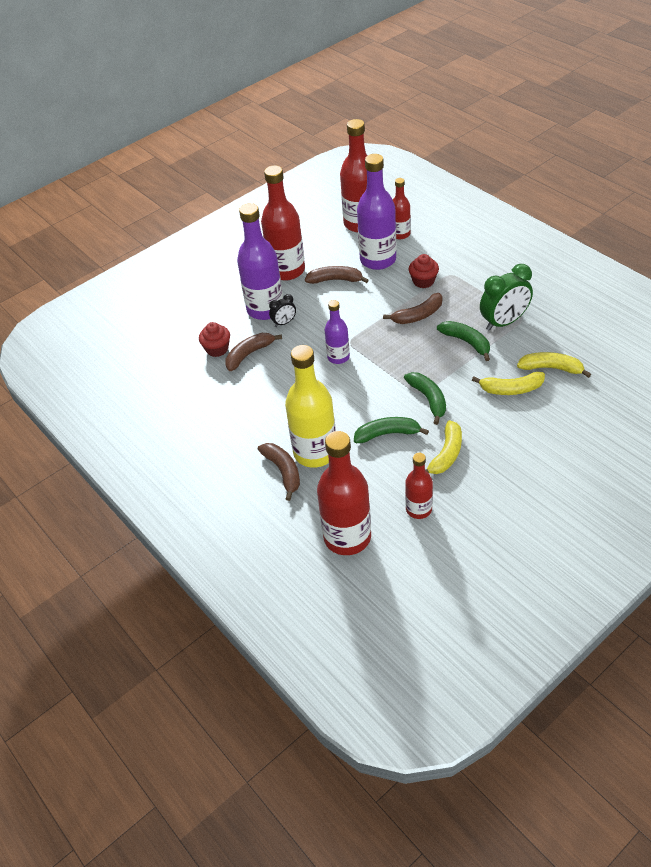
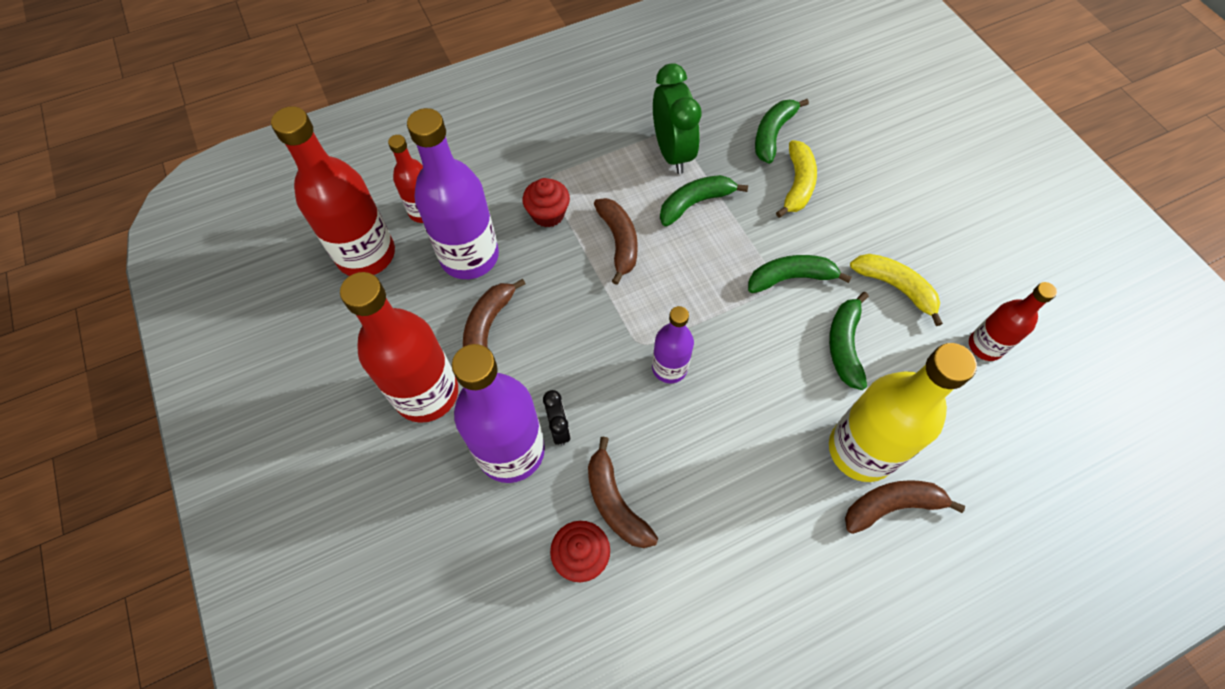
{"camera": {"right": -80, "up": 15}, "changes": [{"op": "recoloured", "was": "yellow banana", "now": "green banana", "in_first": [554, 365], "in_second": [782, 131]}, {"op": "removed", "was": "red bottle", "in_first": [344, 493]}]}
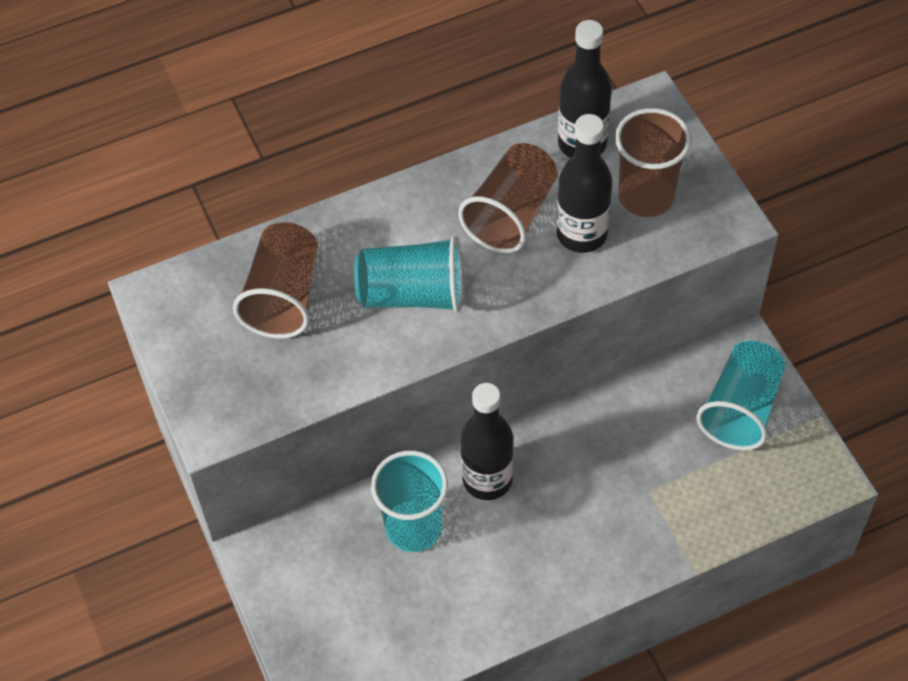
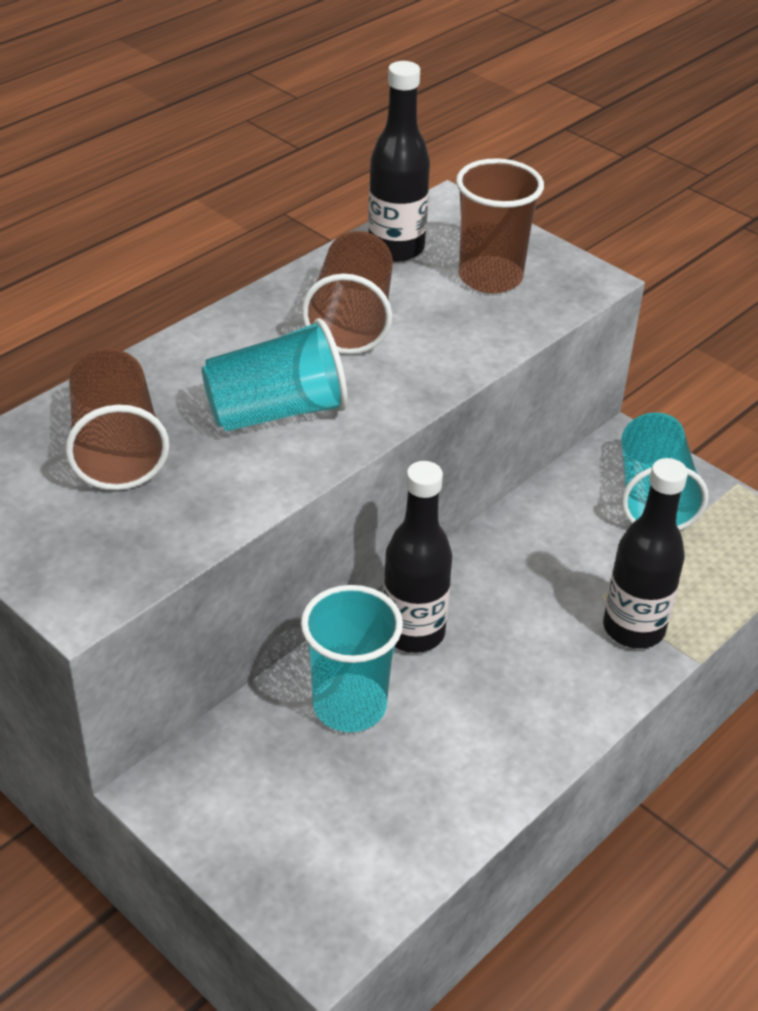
{"camera": {"right": -25, "up": -15}, "changes": [{"op": "moved", "was": "black bottle", "in_first": [584, 183], "in_second": [645, 553]}]}
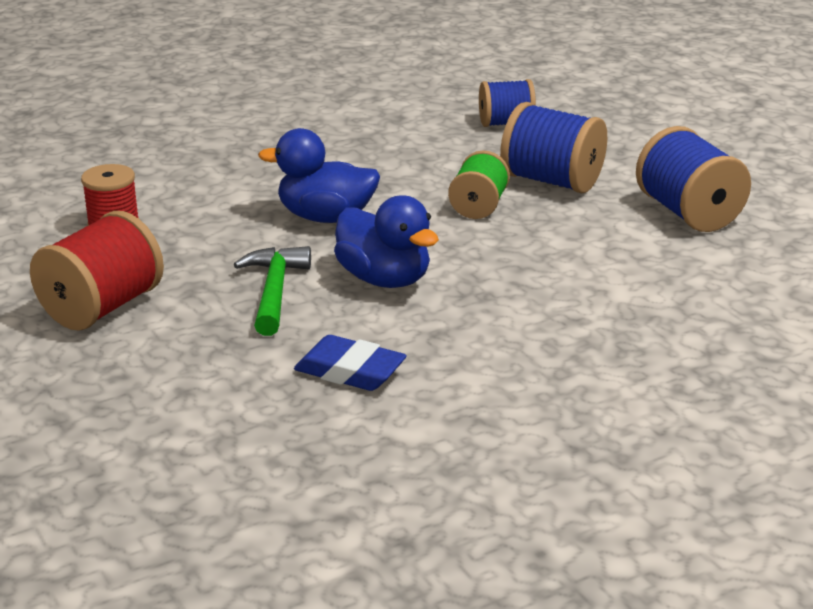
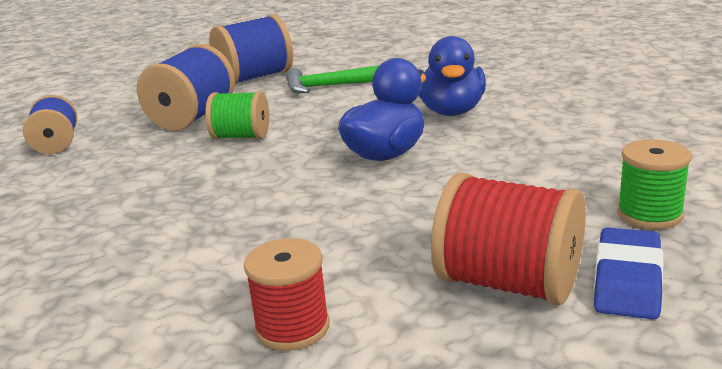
{"camera": {"right": -95, "up": -5}, "changes": [{"op": "moved", "was": "blue duck", "in_first": [319, 175], "in_second": [452, 76]}, {"op": "moved", "was": "green hammer", "in_first": [272, 291], "in_second": [333, 79]}, {"op": "moved", "was": "blue eraser", "in_first": [350, 363], "in_second": [629, 273]}, {"op": "added", "now": "green spool", "in_second": [654, 184]}]}
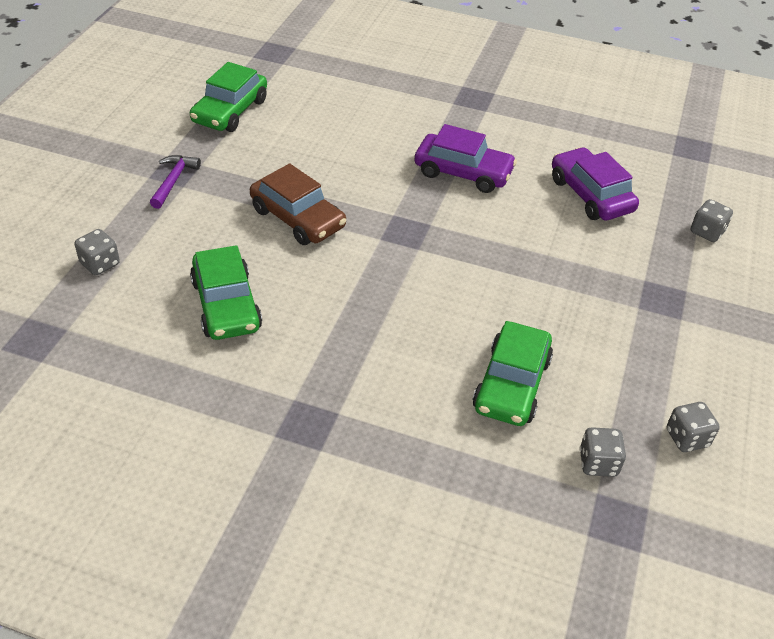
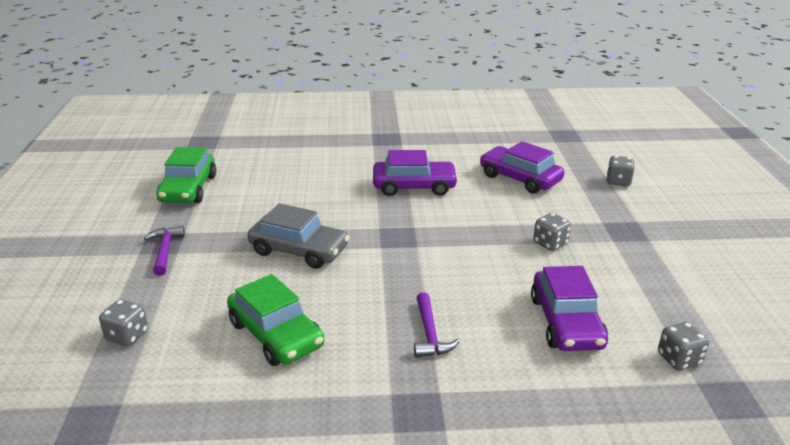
{"camera": {"right": -20, "up": -15}, "changes": [{"op": "recoloured", "was": "brown car", "now": "grey car", "in_first": [298, 204], "in_second": [299, 236]}, {"op": "recoloured", "was": "green car", "now": "purple car", "in_first": [513, 373], "in_second": [569, 308]}, {"op": "moved", "was": "grey dice", "in_first": [693, 427], "in_second": [552, 232]}, {"op": "added", "now": "purple hammer", "in_second": [437, 324]}]}
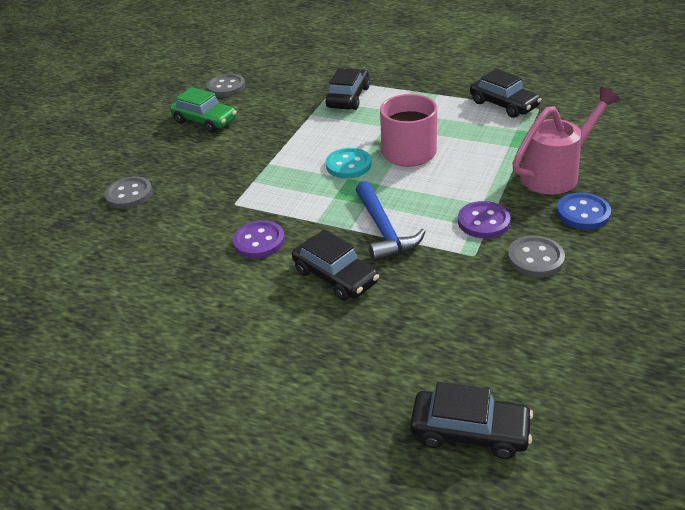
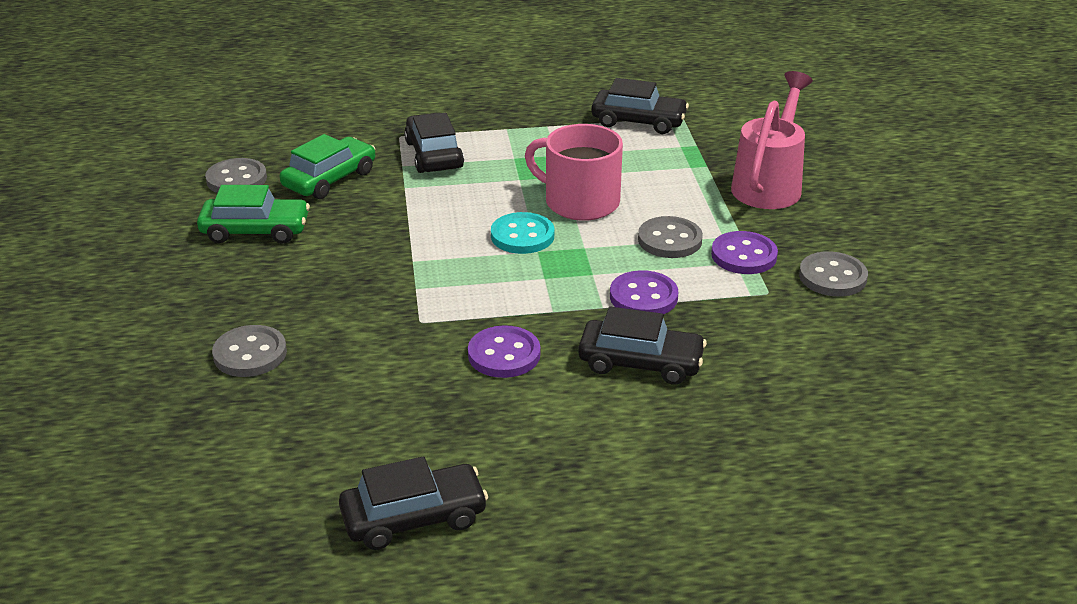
{"camera": {"right": -35, "up": -5}, "changes": [{"op": "replaced", "was": "blue hammer", "now": "purple button", "in_first": [391, 221], "in_second": [644, 292]}, {"op": "removed", "was": "blue button", "in_first": [584, 211]}, {"op": "moved", "was": "black car", "in_first": [471, 420], "in_second": [413, 503]}, {"op": "added", "now": "green car", "in_second": [327, 166]}, {"op": "added", "now": "grey button", "in_second": [670, 237]}]}
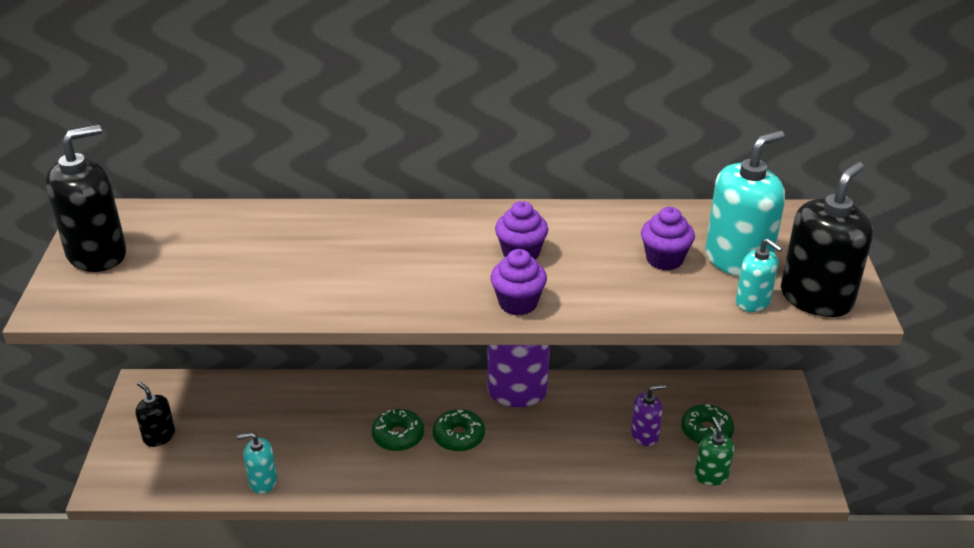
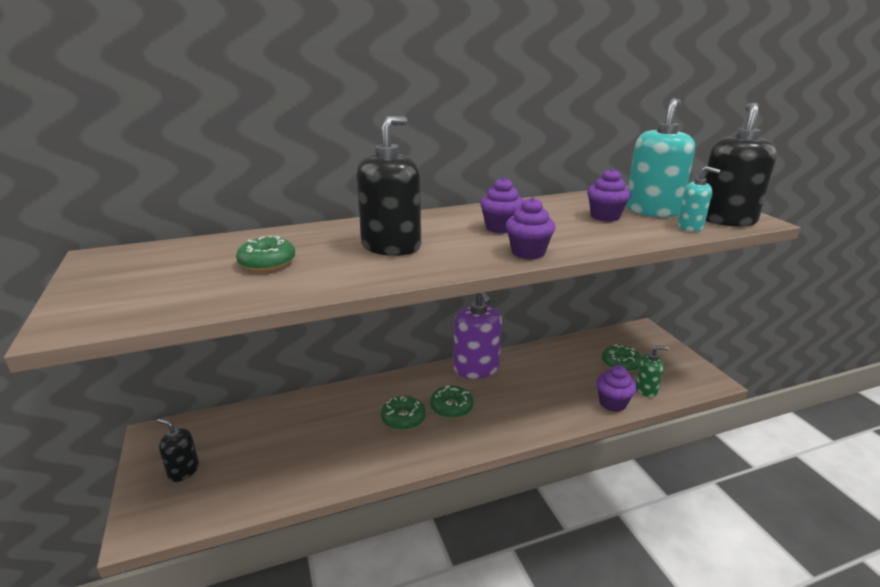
{"camera": {"right": -20, "up": -10}, "changes": [{"op": "moved", "was": "black soap dispenser", "in_first": [85, 198], "in_second": [388, 186]}, {"op": "removed", "was": "purple soap dispenser", "in_first": [648, 415]}, {"op": "turned", "was": "green soap dispenser", "in_first": [714, 451], "in_second": [652, 371], "clockwise": 120}, {"op": "removed", "was": "turquoise soap dispenser", "in_first": [257, 463]}, {"op": "added", "now": "green donut", "in_second": [265, 253]}, {"op": "added", "now": "purple cupcake", "in_second": [616, 388]}]}
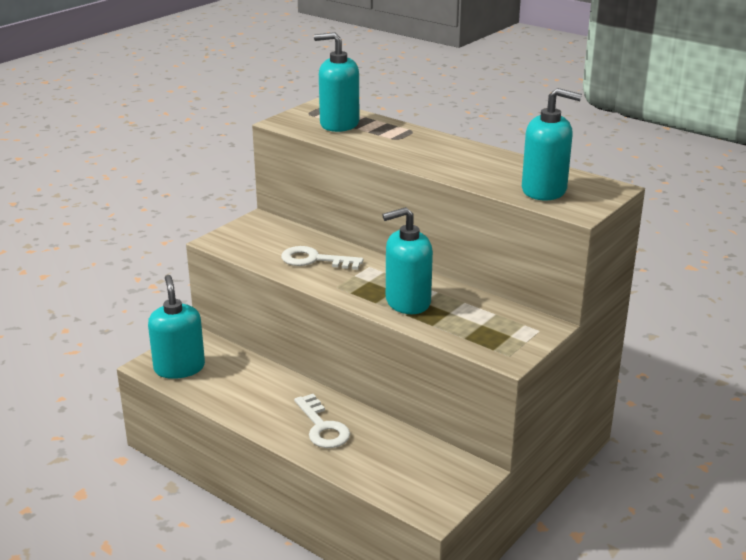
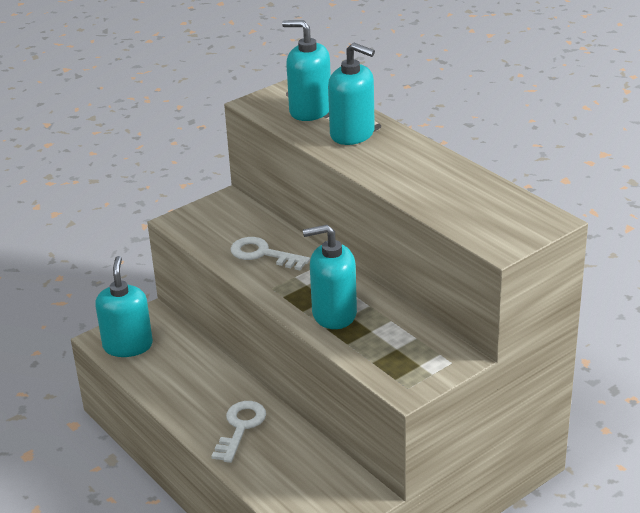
{"camera": {"right": 15, "up": 5}, "changes": [{"op": "moved", "was": "turquoise soap dispenser", "in_first": [552, 144], "in_second": [351, 94]}, {"op": "turned", "was": "white key", "in_first": [322, 421], "in_second": [238, 432], "clockwise": -150}]}
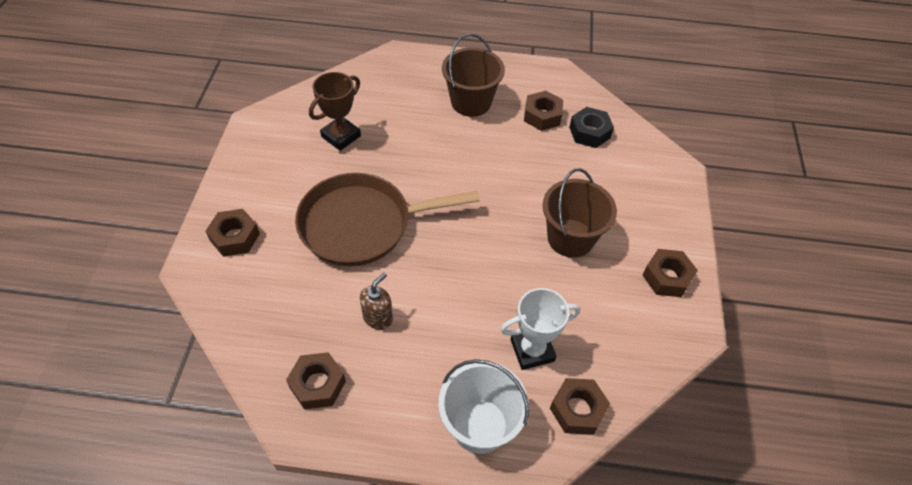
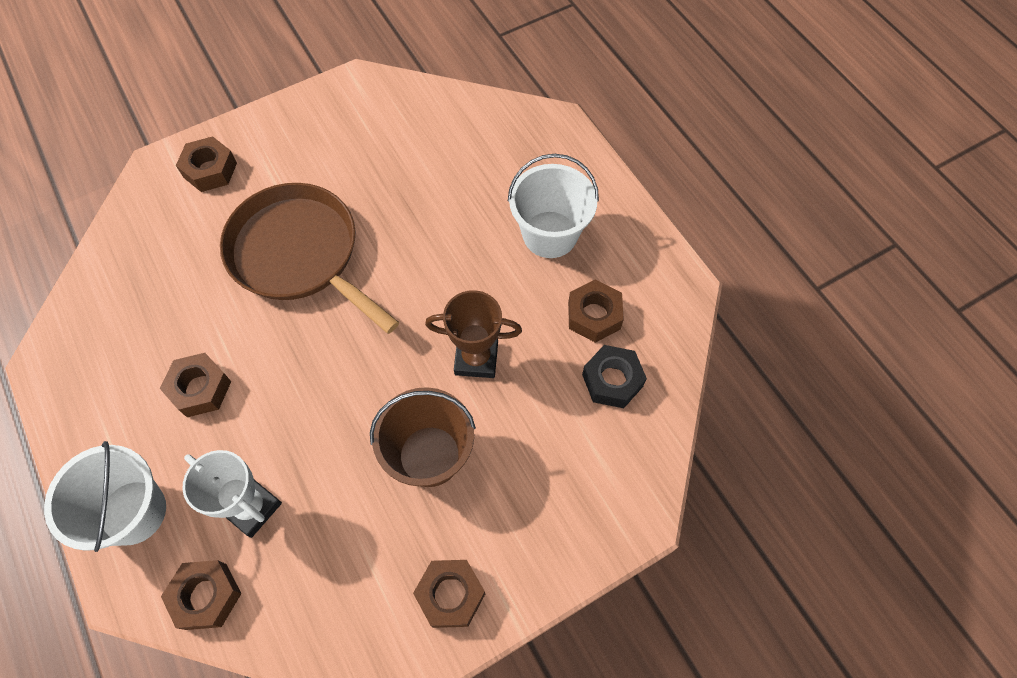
{"camera": {"right": 55, "up": 10}, "changes": [{"op": "recoloured", "was": "brown bucket", "now": "white bucket", "in_first": [473, 75], "in_second": [553, 206]}, {"op": "moved", "was": "brown trophy", "in_first": [335, 111], "in_second": [473, 334]}, {"op": "removed", "was": "brown soap dispenser", "in_first": [376, 301]}, {"op": "moved", "was": "brown nut", "in_first": [316, 380], "in_second": [195, 385]}]}
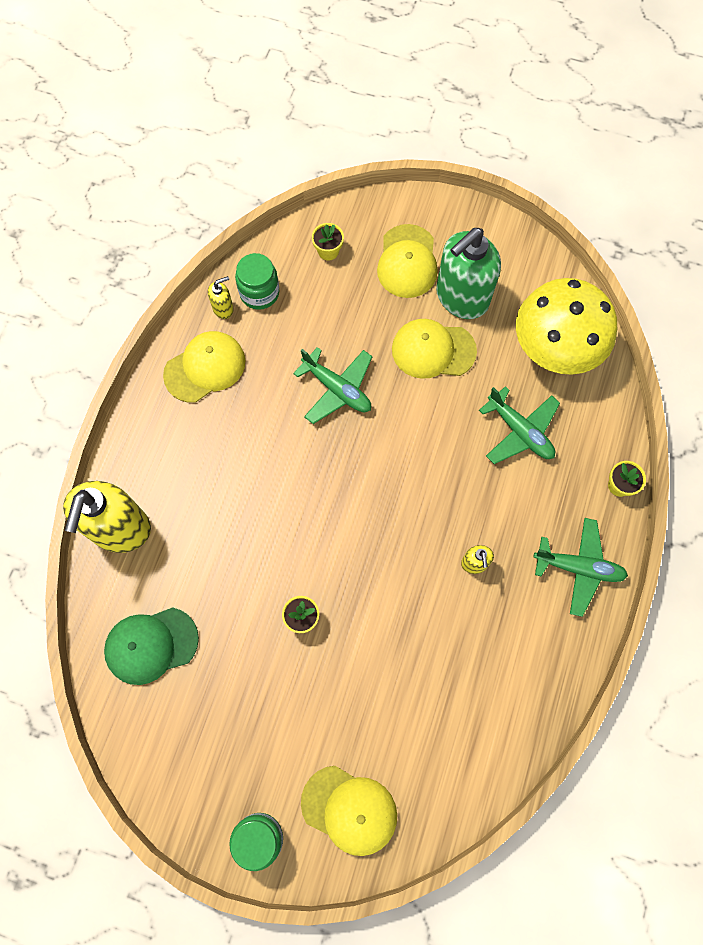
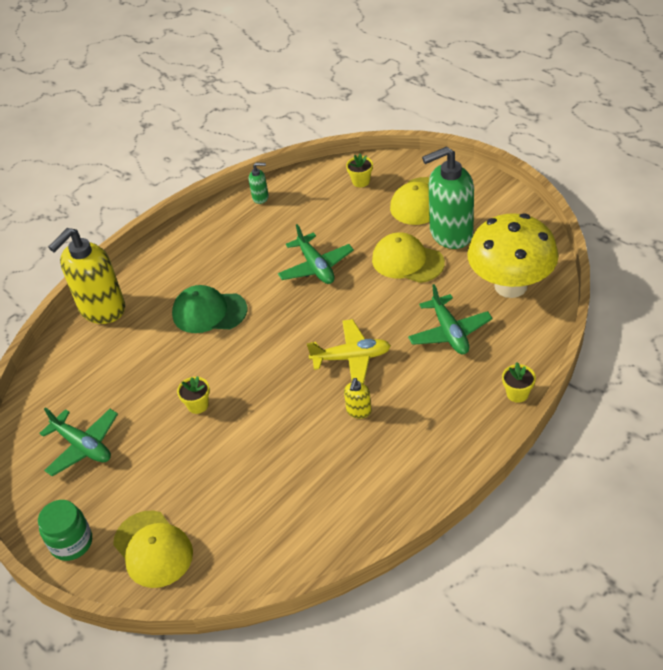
{"camera": {"right": 30, "up": -25}, "changes": [{"op": "removed", "was": "green jar", "in_first": [257, 281]}, {"op": "recoloured", "was": "yellow soap dispenser", "now": "green soap dispenser", "in_first": [221, 297], "in_second": [259, 183]}, {"op": "removed", "was": "yellow cap", "in_first": [204, 367]}, {"op": "moved", "was": "green plane", "in_first": [580, 567], "in_second": [78, 441]}, {"op": "moved", "was": "green cap", "in_first": [151, 646], "in_second": [209, 309]}, {"op": "added", "now": "yellow plane", "in_second": [349, 351]}]}
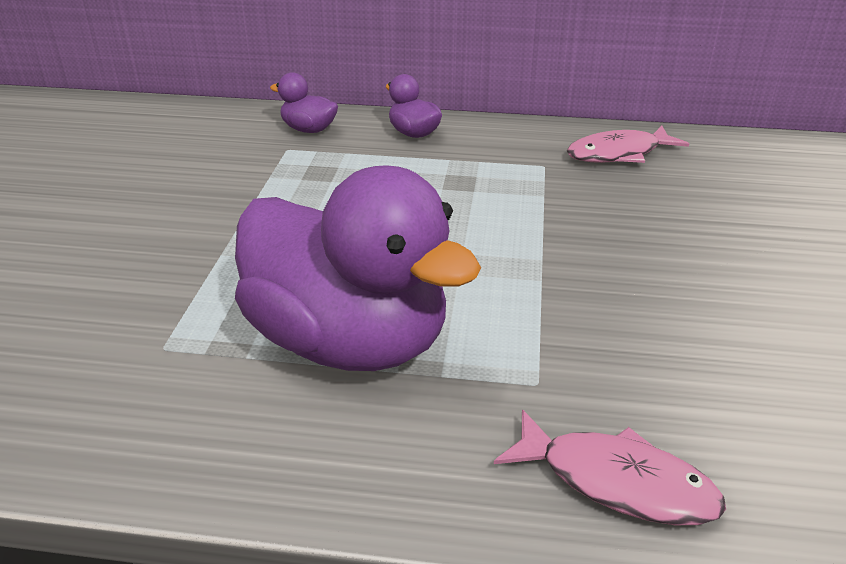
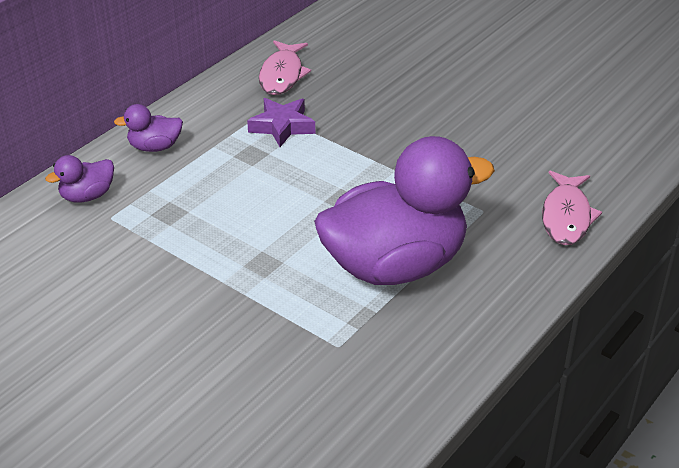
{"camera": {"right": -60, "up": 5}, "changes": [{"op": "turned", "was": "pink fish", "in_first": [610, 467], "in_second": [572, 208], "clockwise": 135}, {"op": "added", "now": "purple star", "in_second": [281, 122]}]}
